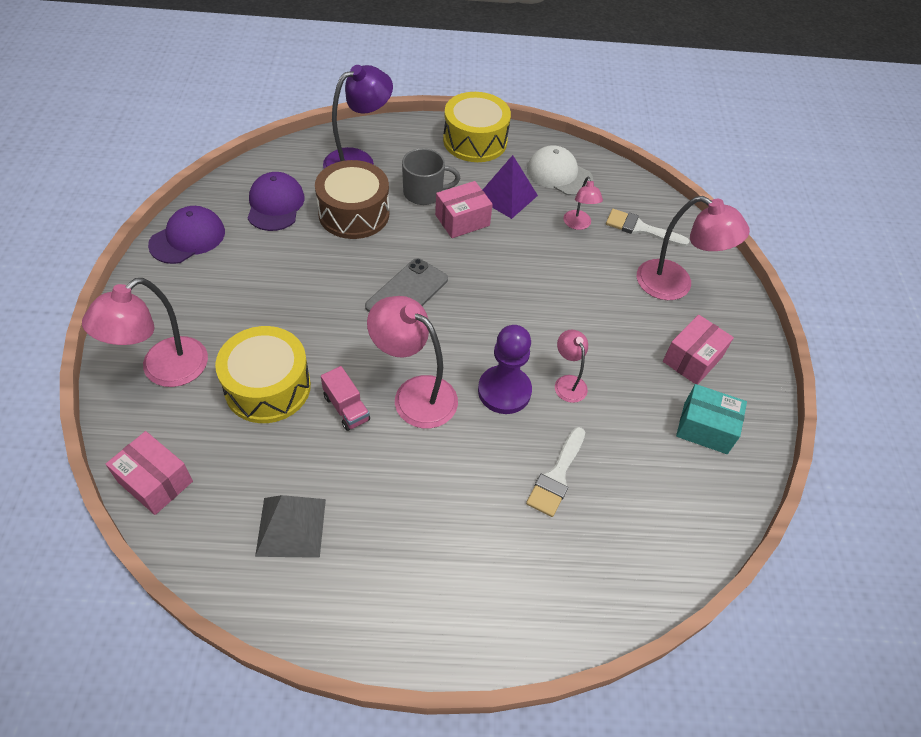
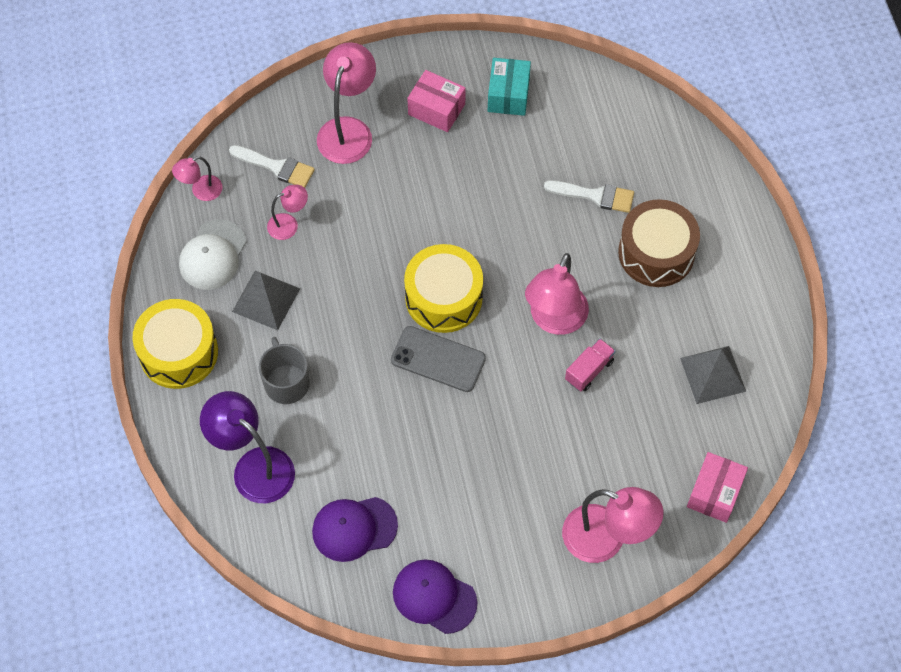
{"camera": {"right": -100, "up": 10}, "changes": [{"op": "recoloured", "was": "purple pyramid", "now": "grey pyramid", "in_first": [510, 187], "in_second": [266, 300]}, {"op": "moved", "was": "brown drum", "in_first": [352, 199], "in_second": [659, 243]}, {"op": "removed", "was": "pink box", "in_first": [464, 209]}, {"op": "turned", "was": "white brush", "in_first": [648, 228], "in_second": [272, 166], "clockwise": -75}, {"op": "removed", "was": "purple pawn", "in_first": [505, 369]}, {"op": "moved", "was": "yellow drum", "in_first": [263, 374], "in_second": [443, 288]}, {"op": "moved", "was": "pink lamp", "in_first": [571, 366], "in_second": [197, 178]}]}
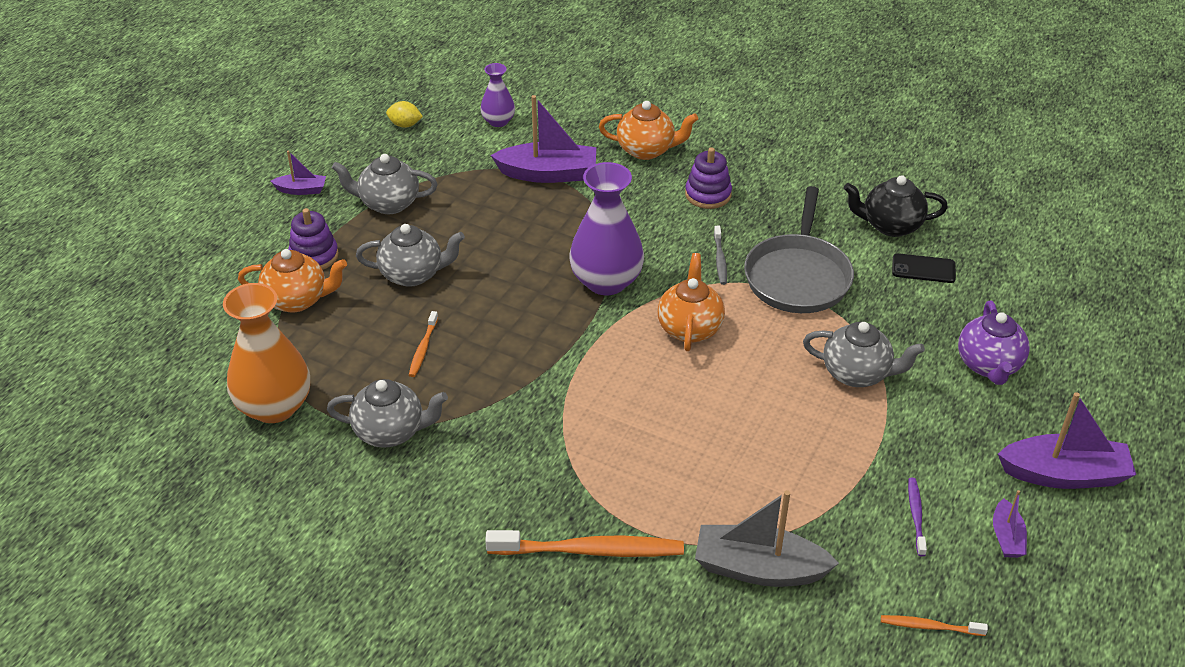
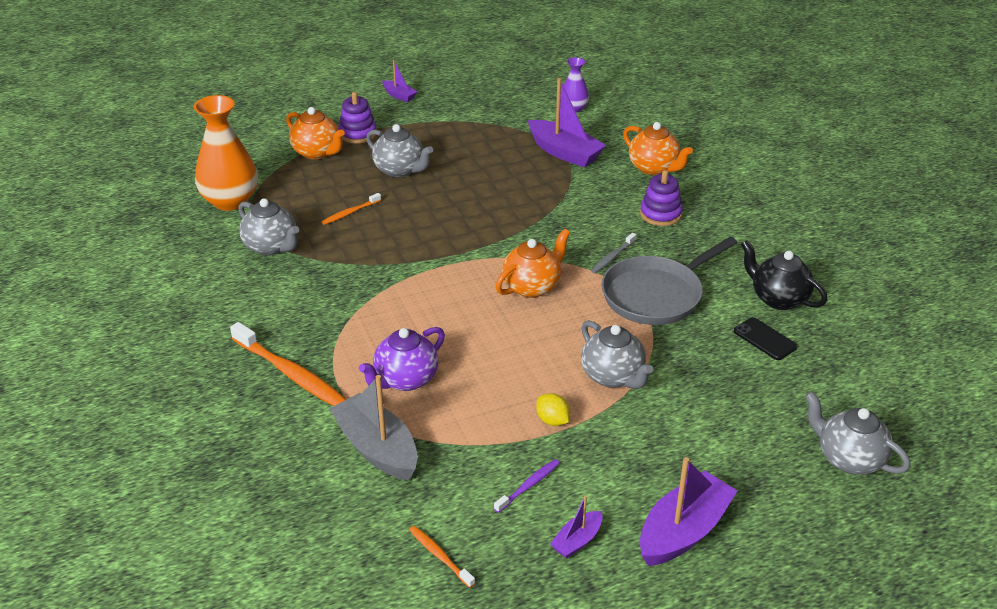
{"camera": {"right": 40, "up": -5}, "changes": [{"op": "moved", "was": "yellow lemon", "in_first": [404, 114], "in_second": [553, 409]}, {"op": "moved", "was": "grey teapot", "in_first": [384, 184], "in_second": [857, 433]}, {"op": "removed", "was": "purple vase", "in_first": [606, 228]}, {"op": "moved", "was": "purple teapot", "in_first": [994, 343], "in_second": [402, 359]}, {"op": "turned", "was": "purple boat", "in_first": [1067, 440], "in_second": [689, 511], "clockwise": -90}]}
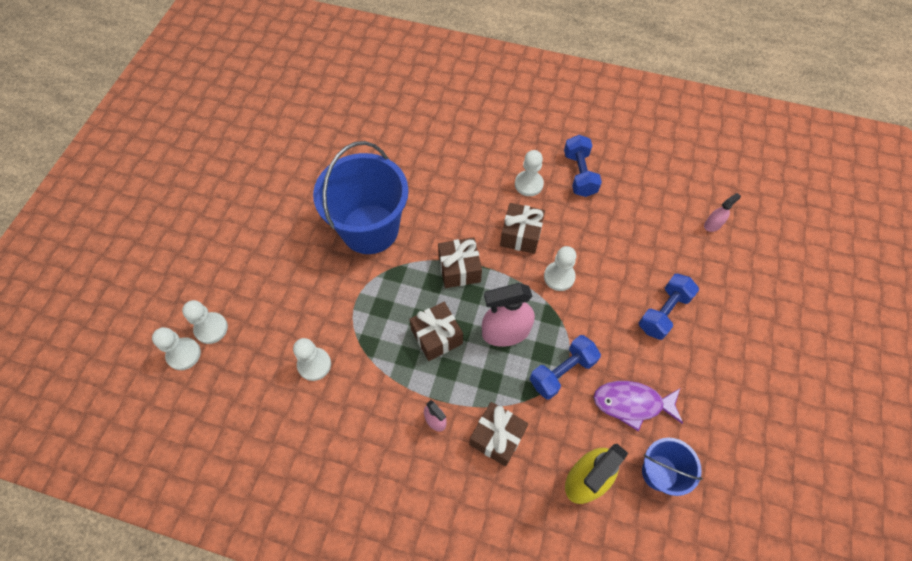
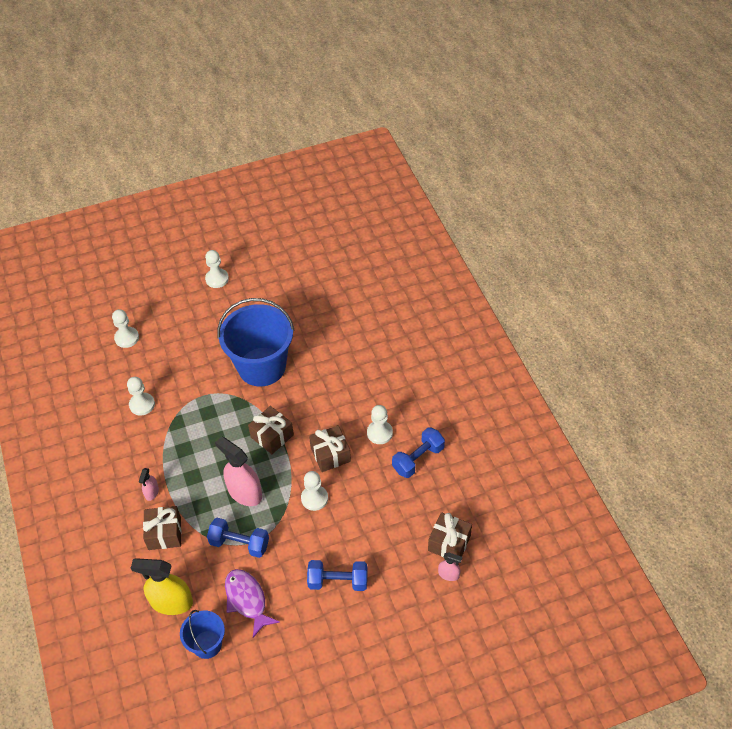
{"camera": {"right": 55, "up": -10}, "changes": [{"op": "moved", "was": "brown gift", "in_first": [436, 331], "in_second": [450, 534]}, {"op": "moved", "was": "white pawn", "in_first": [176, 348], "in_second": [217, 269]}]}
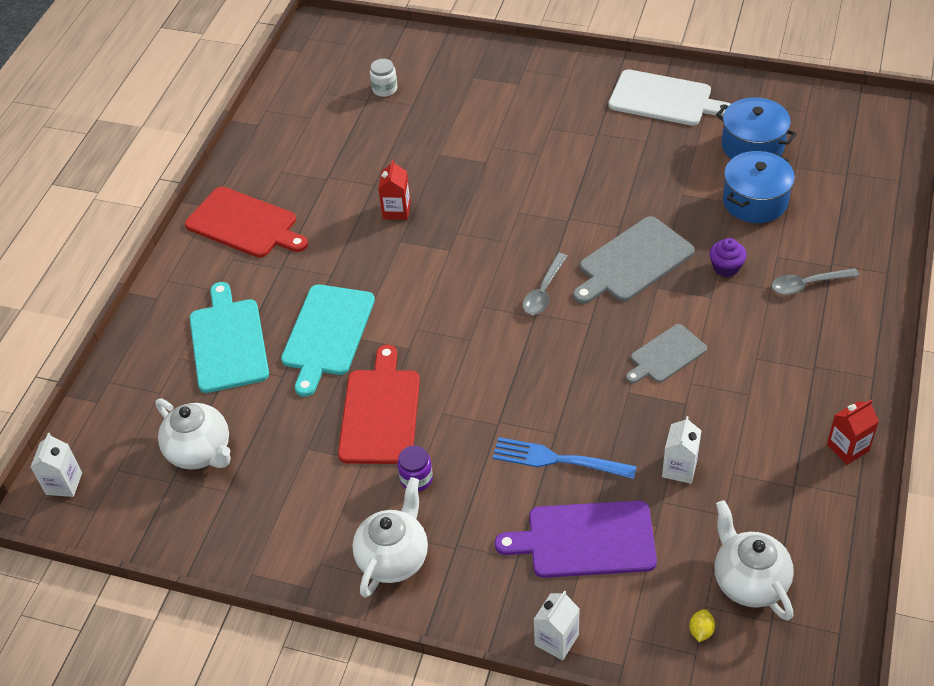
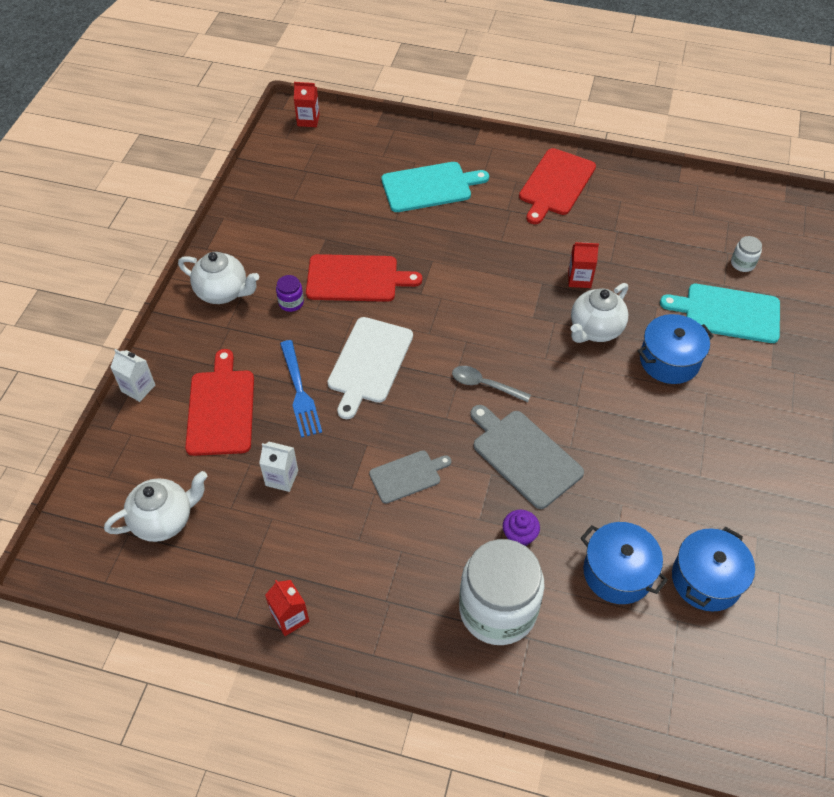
{"camera": {"right": 85, "up": 5}, "changes": [{"op": "moved", "was": "white cutting board", "in_first": [669, 97], "in_second": [370, 368]}, {"op": "replaced", "was": "grey spoon", "now": "white jar", "in_first": [815, 281], "in_second": [502, 592]}, {"op": "moved", "was": "turquoise cutting board", "in_first": [328, 340], "in_second": [720, 313]}, {"op": "turned", "was": "grey cutting board", "in_first": [666, 353], "in_second": [410, 477], "clockwise": 105}, {"op": "moved", "was": "white teapot", "in_first": [193, 434], "in_second": [599, 313]}, {"op": "recoloured", "was": "white carton", "now": "red carton", "in_first": [56, 465], "in_second": [307, 104]}, {"op": "turned", "was": "blue fork", "in_first": [564, 458], "in_second": [301, 389], "clockwise": 150}, {"op": "recoloured", "was": "purple cutting board", "now": "red cutting board", "in_first": [576, 539], "in_second": [219, 402]}, {"op": "removed", "was": "yellow lemon", "in_first": [702, 625]}, {"op": "added", "now": "blue pot", "in_second": [676, 349]}]}
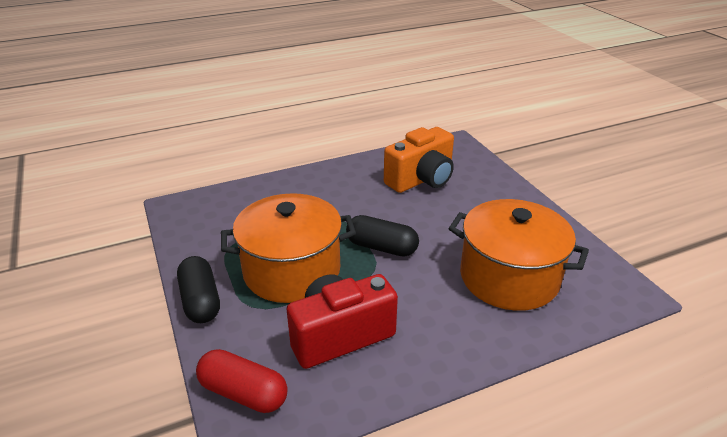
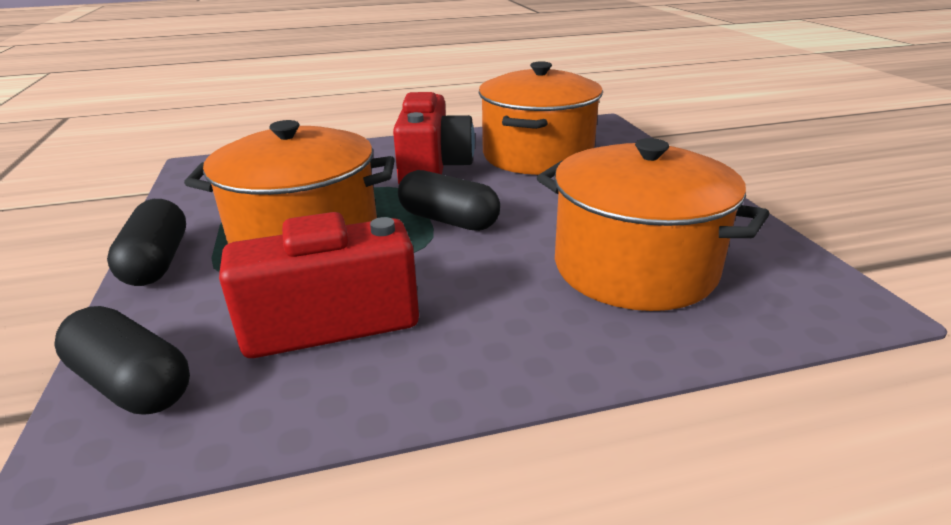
{"camera": {"right": 10, "up": -5}, "changes": [{"op": "replaced", "was": "orange camera", "now": "orange pot", "in_first": [419, 160], "in_second": [541, 118]}, {"op": "recoloured", "was": "red capsule", "now": "black capsule", "in_first": [242, 381], "in_second": [122, 360]}, {"op": "added", "now": "red camera", "in_second": [434, 138]}]}
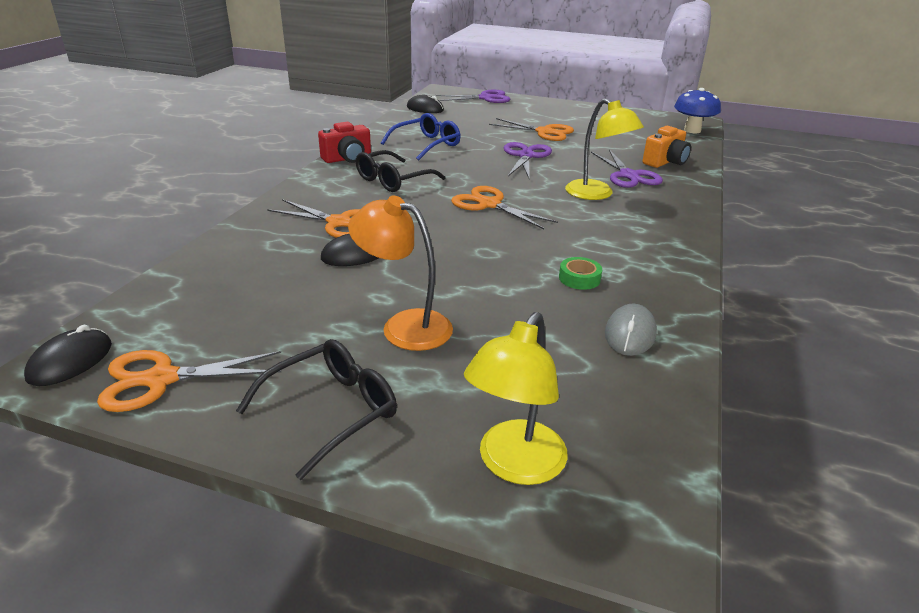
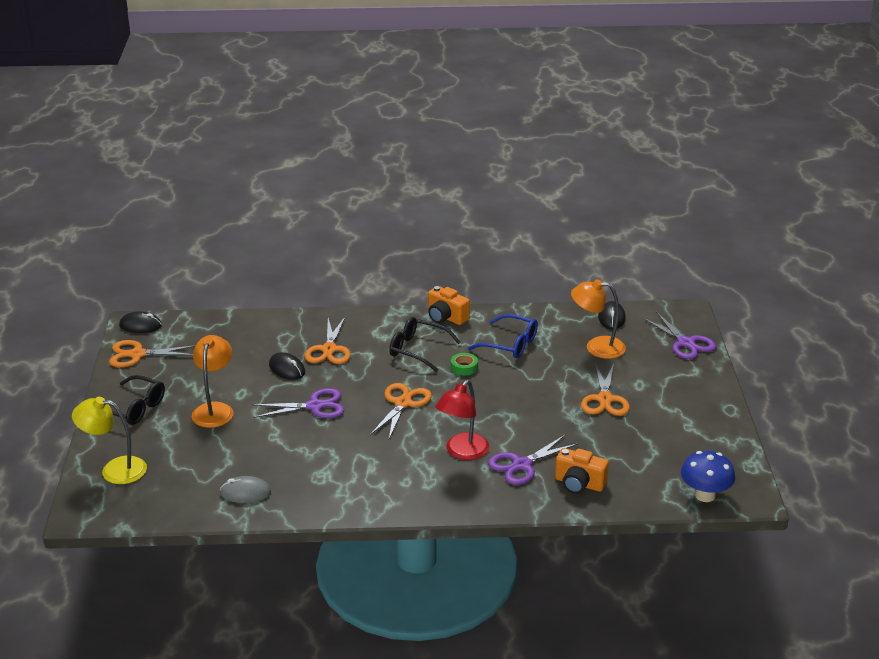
{"camera": {"right": 70, "up": 0}, "changes": [{"op": "recoloured", "was": "yellow lamp", "now": "red lamp", "in_first": [604, 149], "in_second": [462, 419]}, {"op": "recoloured", "was": "red camera", "now": "orange camera", "in_first": [344, 142], "in_second": [449, 305]}, {"op": "moved", "was": "purple scissors", "in_first": [528, 160], "in_second": [298, 403]}, {"op": "moved", "was": "green tape", "in_first": [580, 273], "in_second": [464, 364]}, {"op": "turned", "was": "orange scissors", "in_first": [189, 381], "in_second": [152, 353], "clockwise": -60}, {"op": "added", "now": "orange lamp", "in_second": [598, 319]}]}
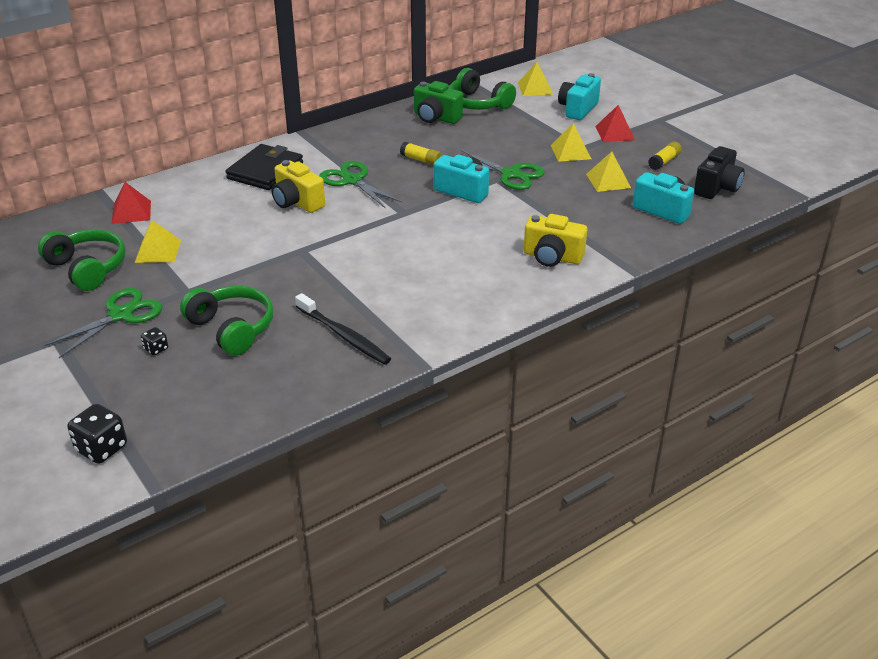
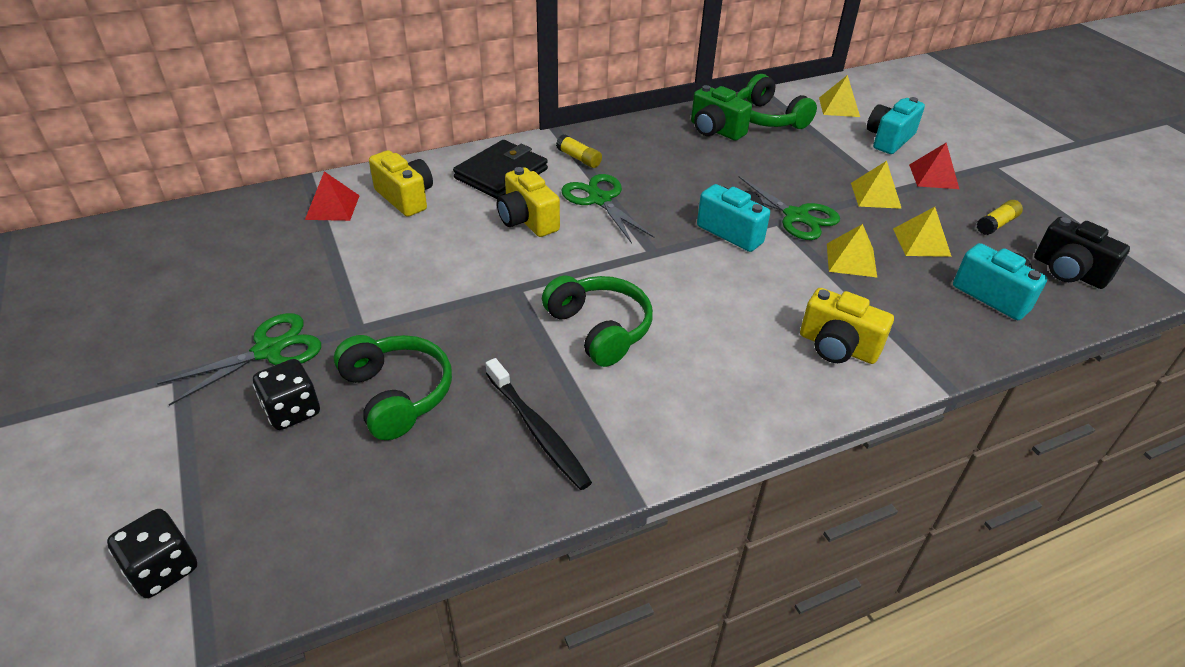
{"camera": {"right": 10, "up": 5}, "changes": [{"op": "moved", "was": "yellow glue stick", "in_first": [421, 154], "in_second": [579, 151]}, {"op": "turned", "was": "black camera", "in_first": [719, 172], "in_second": [1082, 253], "clockwise": 90}, {"op": "moved", "was": "yellow pyramid", "in_first": [158, 241], "in_second": [852, 250]}, {"op": "moved", "was": "green headphones", "in_first": [82, 260], "in_second": [597, 321]}, {"op": "resized", "was": "black dice", "in_first": [154, 341], "in_second": [286, 394], "ratio": 1.84}, {"op": "added", "now": "yellow camera", "in_second": [401, 183]}]}
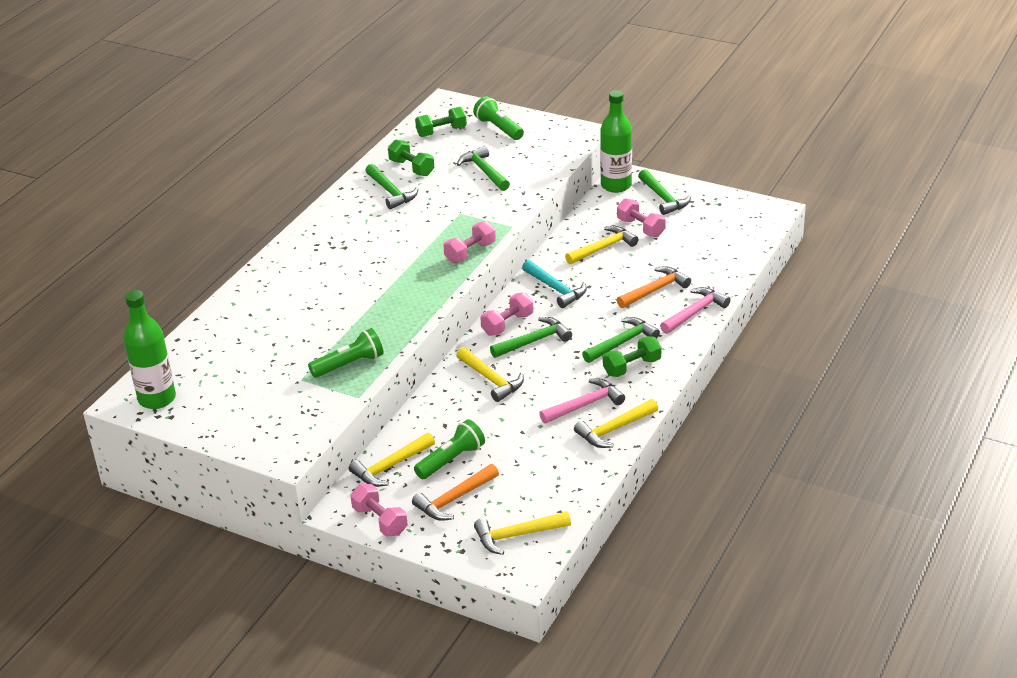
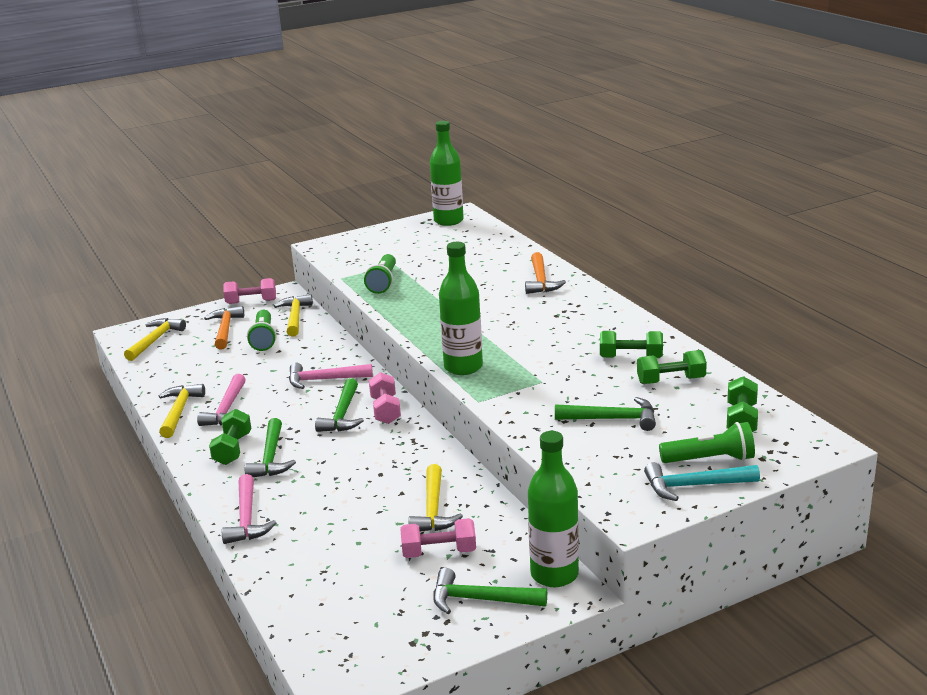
{"camera": {"right": 125, "up": -10}, "changes": [{"op": "replaced", "was": "green hammer", "now": "green dumbbell", "in_first": [391, 186], "in_second": [631, 344]}, {"op": "replaced", "was": "pink dumbbell", "now": "green bottle", "in_first": [469, 242], "in_second": [461, 308]}, {"op": "moved", "was": "turquoise hammer", "in_first": [554, 284], "in_second": [702, 481]}, {"op": "moved", "was": "orange hammer", "in_first": [654, 287], "in_second": [545, 273]}, {"op": "recoloured", "was": "yellow hammer", "now": "pink hammer", "in_first": [490, 374], "in_second": [331, 375]}]}
